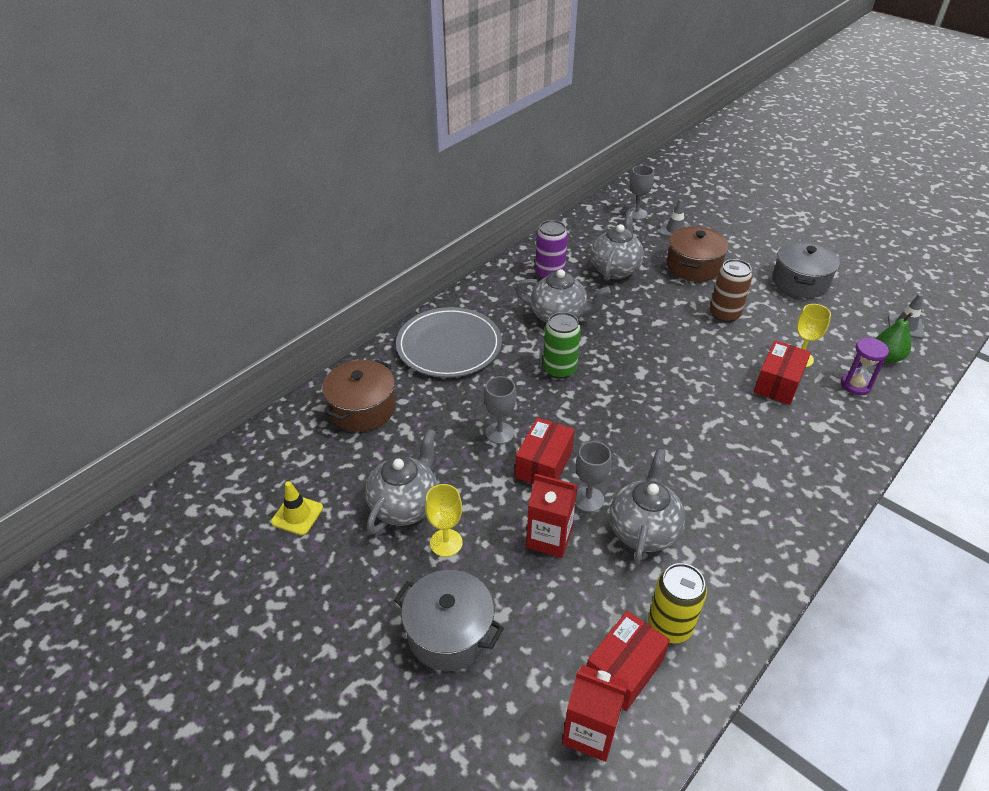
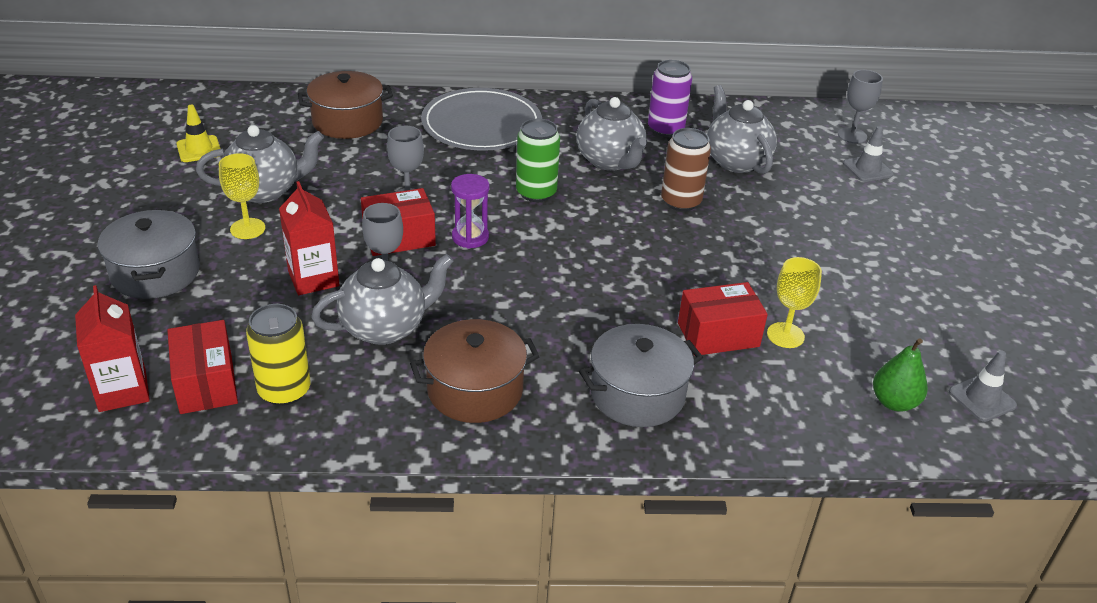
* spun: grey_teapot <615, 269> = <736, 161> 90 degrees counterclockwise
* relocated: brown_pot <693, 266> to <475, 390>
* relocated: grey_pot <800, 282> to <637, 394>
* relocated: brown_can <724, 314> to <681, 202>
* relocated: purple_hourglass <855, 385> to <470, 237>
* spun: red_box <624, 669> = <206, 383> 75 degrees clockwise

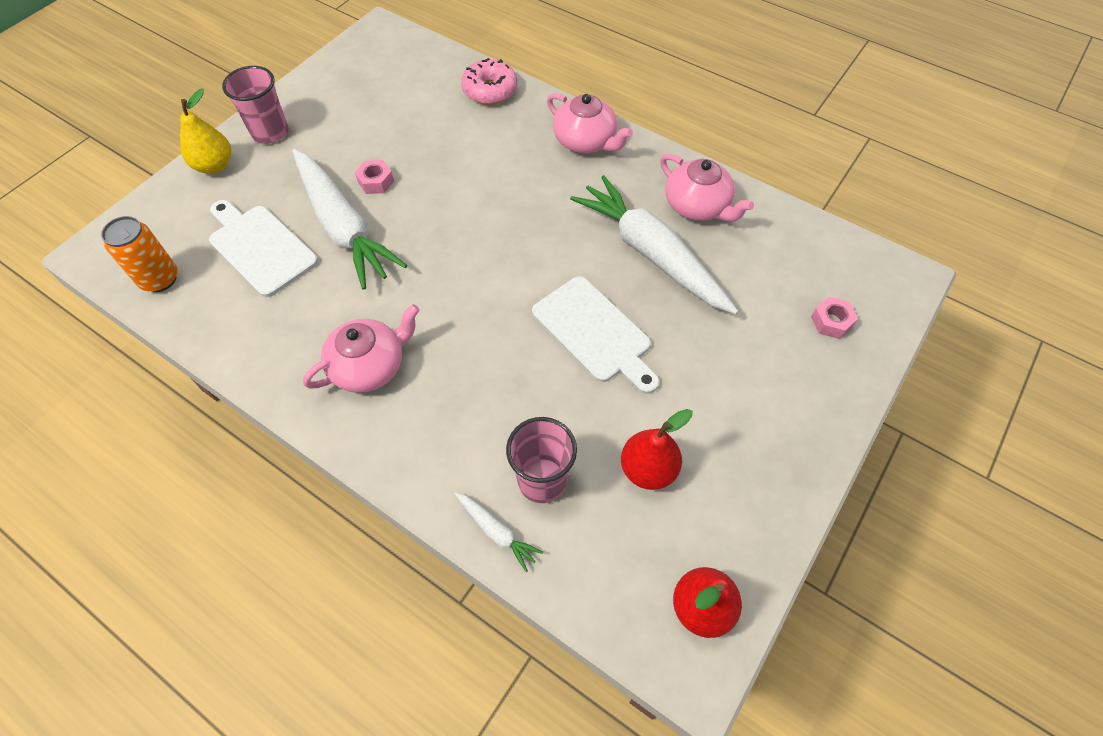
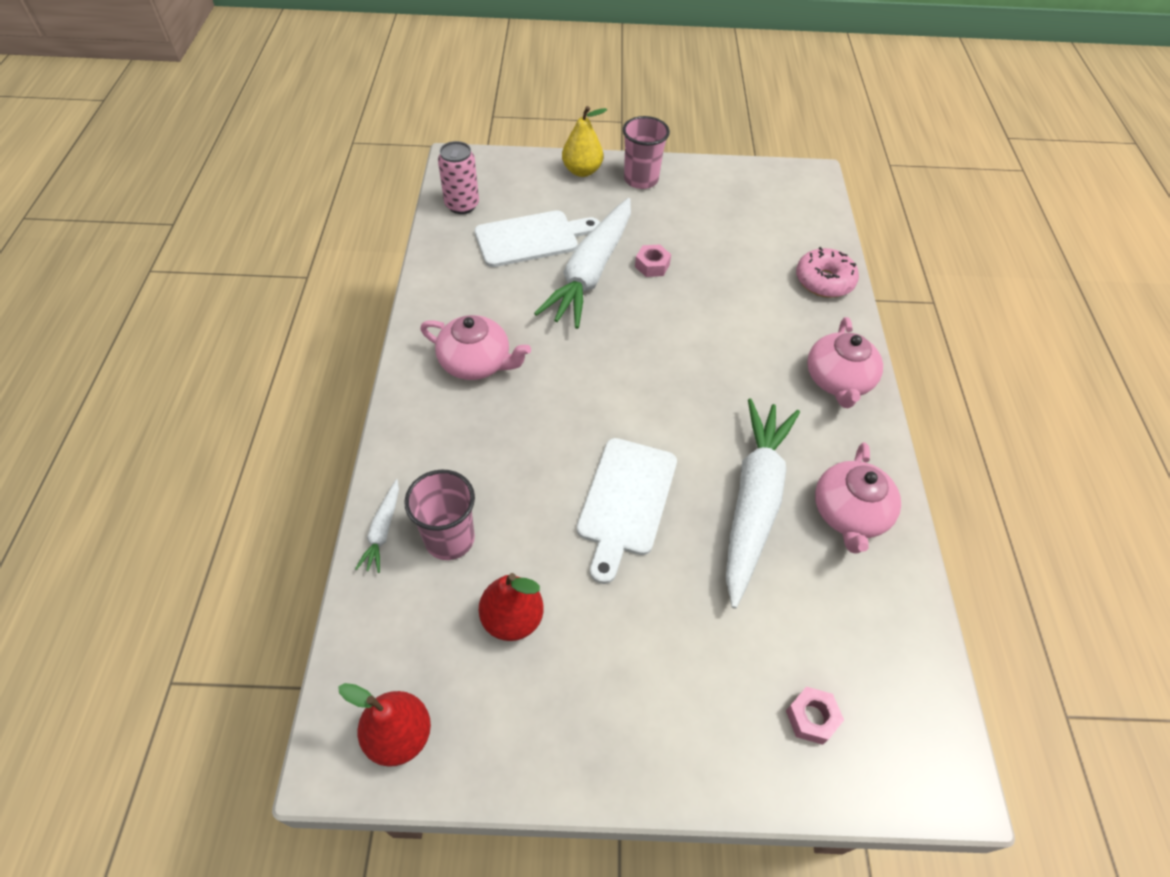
* spun: white_cutting_board <260, 247> = <531, 238> 60 degrees clockwise
* colour: orange_can <160, 279> to pink_can <462, 205>

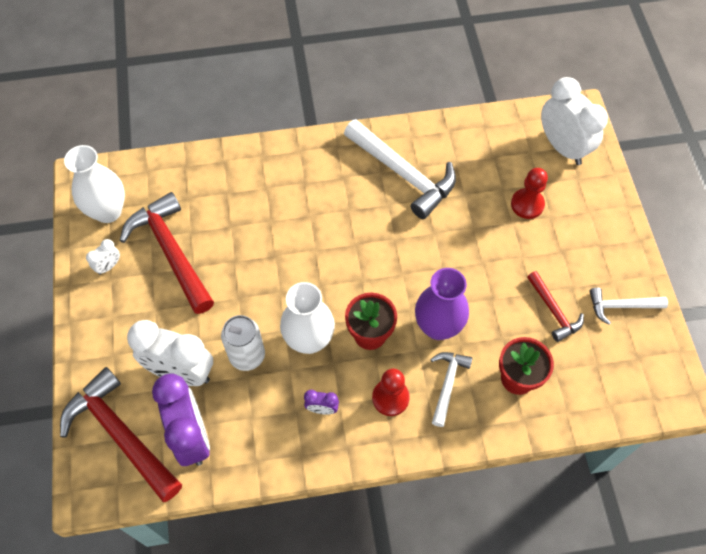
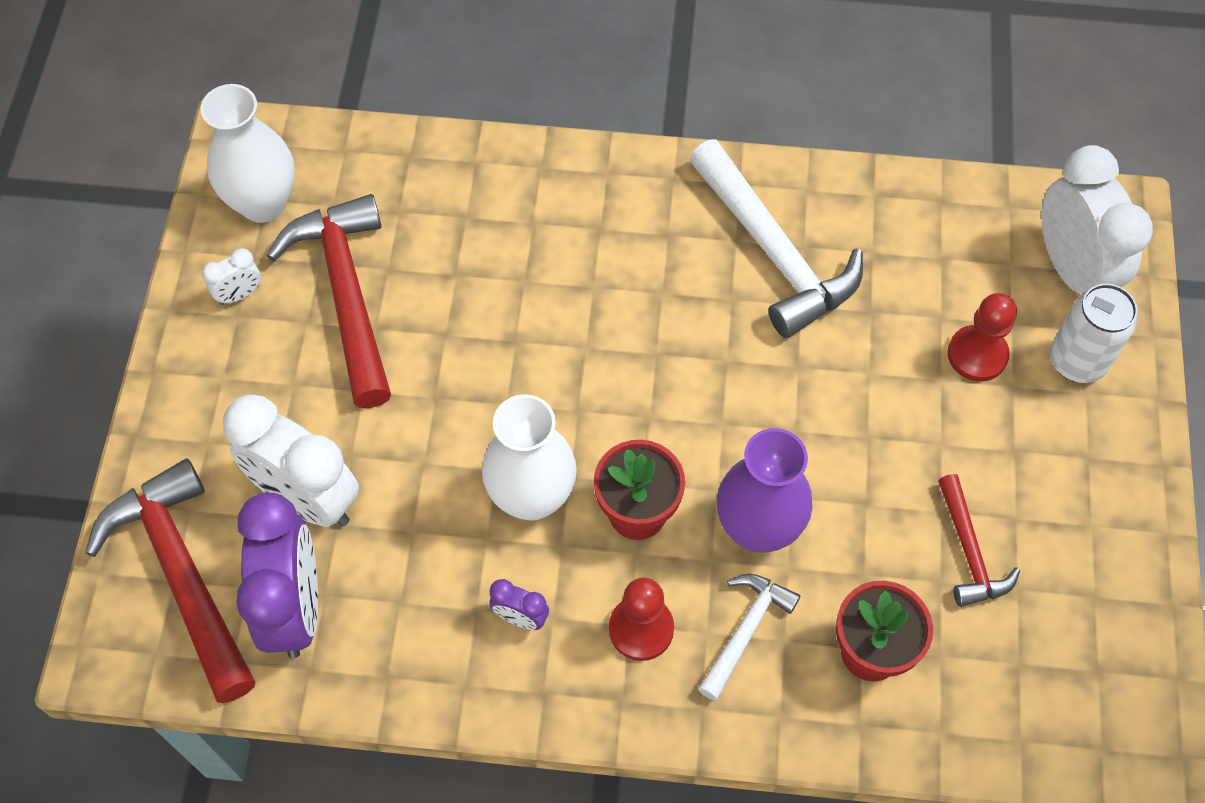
* missing: white_hammer <621, 306>
* relocated: white_can <247, 356> to <1077, 361>

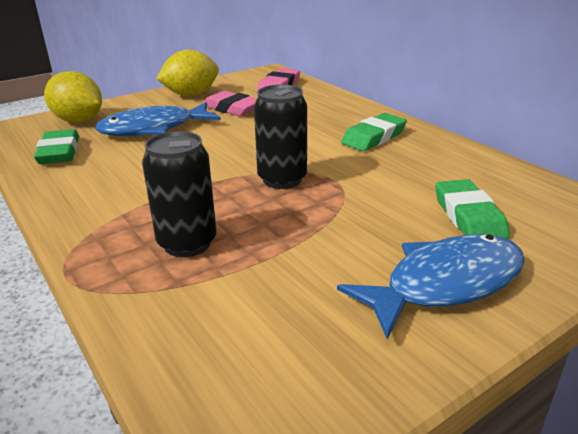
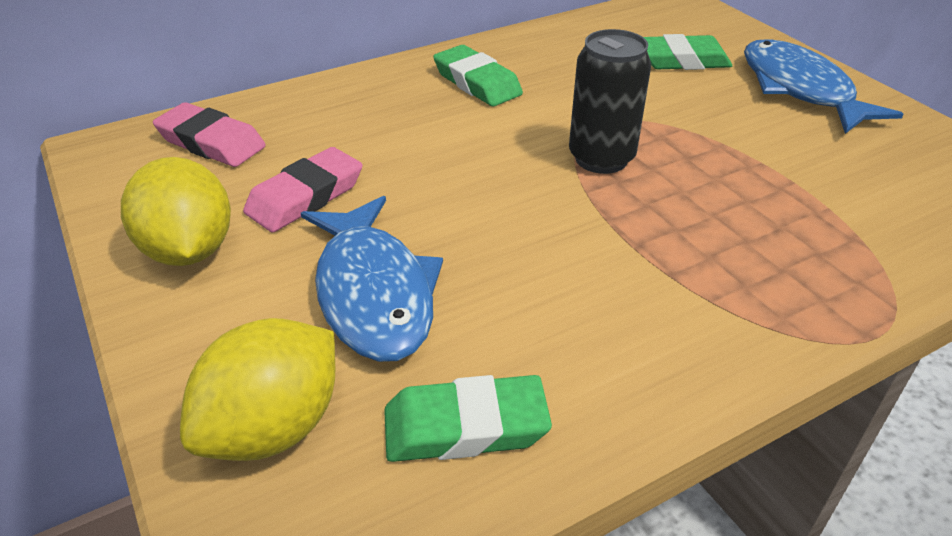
* missing: black_can <187, 243>

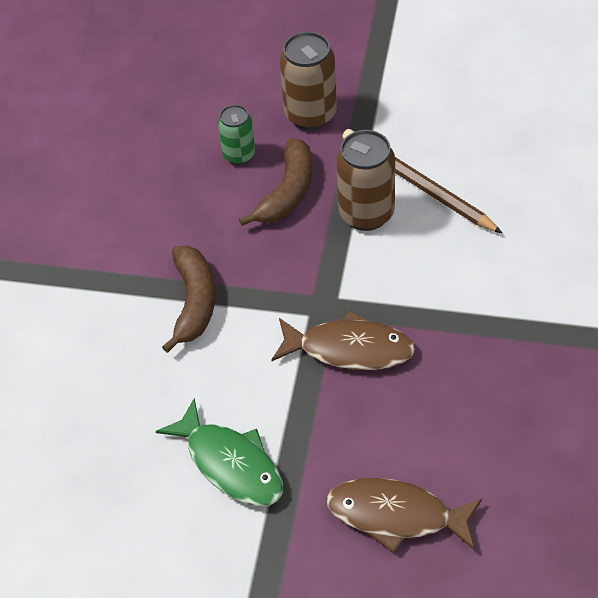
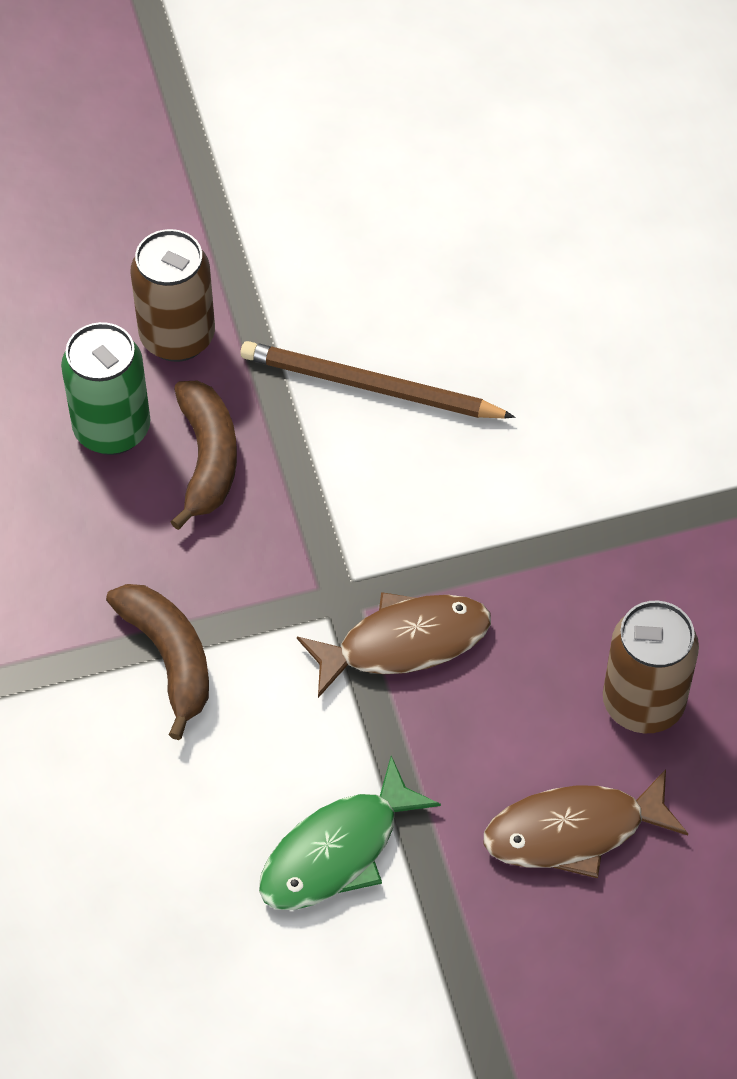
* size: green_can <239, 155> = <112, 429> x1.62
* relocated: brown_can <366, 213> to <643, 703>
* spun: green_fish <230, 464> = <337, 851> 120 degrees clockwise

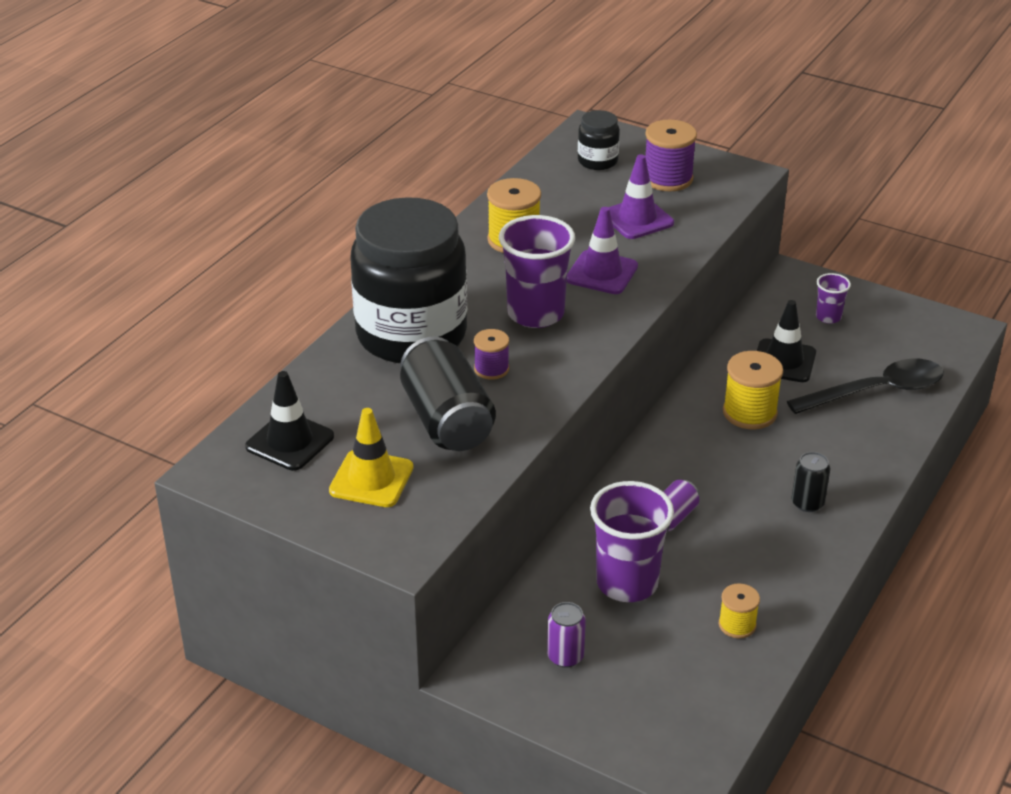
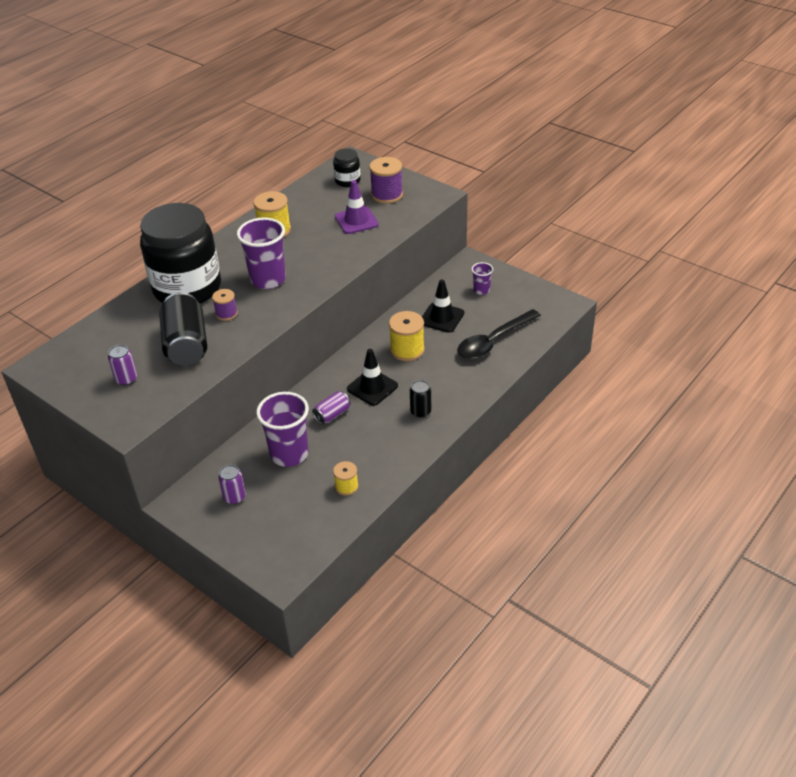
* missing: purple_traffic_cone <602, 273>
* spun: black_spoon <876, 391> = <493, 341> 150 degrees clockwise
* relocated: black_traffic_cone <290, 442> to <372, 387>
* exchanged: yellow_traffic_cone <371, 479> to purple_can <126, 379>

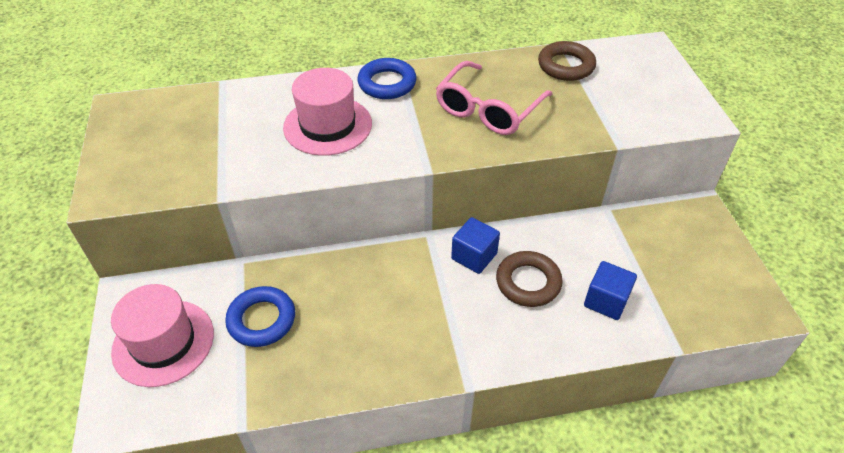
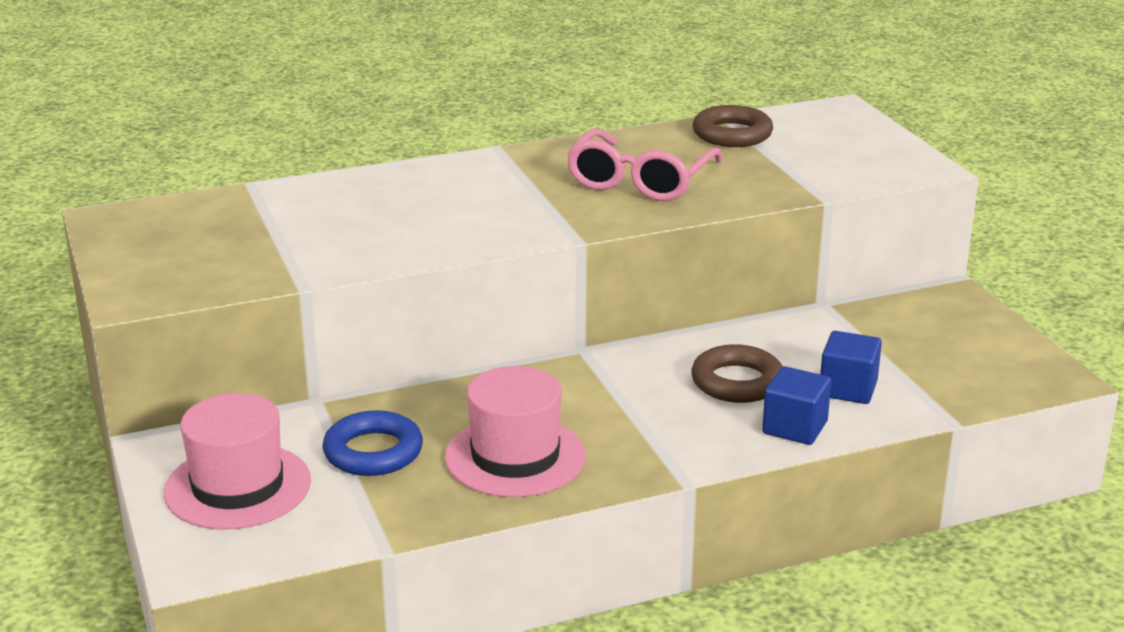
* missing: blue_ring <387, 83>
* relocated: pink_hat <327, 125> to <515, 457>
* relocated: blue_cube <474, 256> to <794, 427>

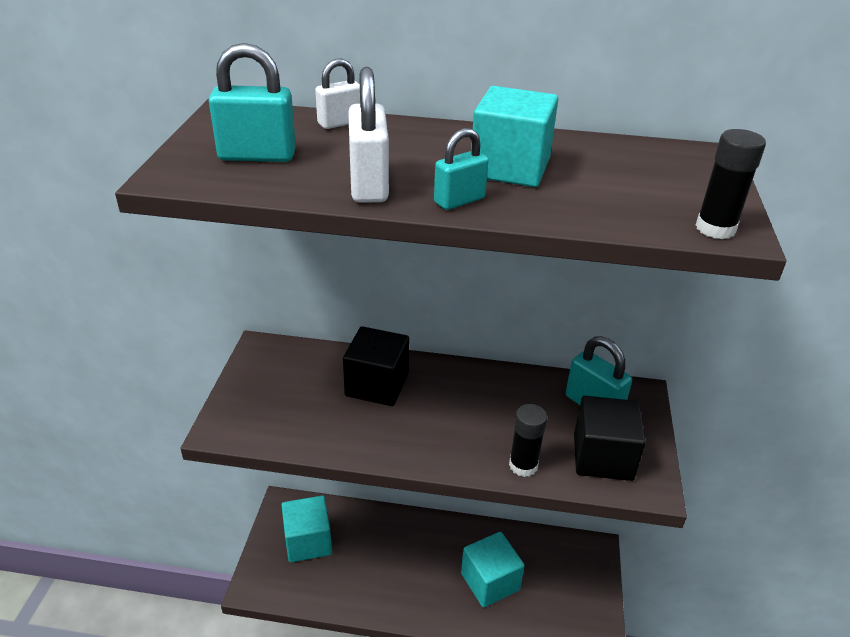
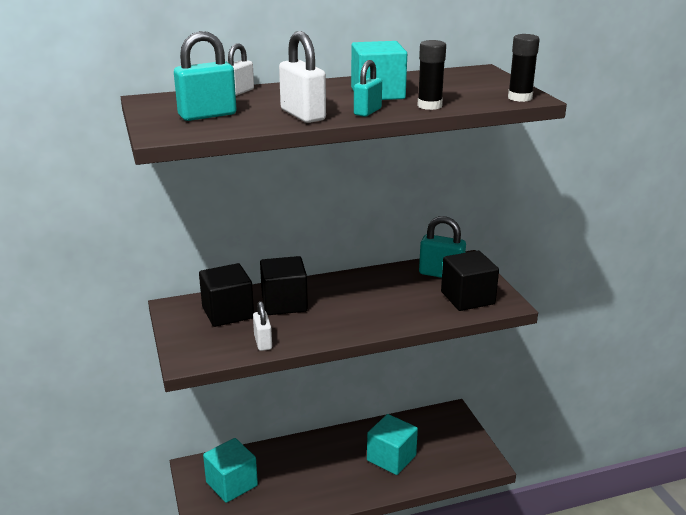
* relocated: black_glue_stick <523, 465> to <429, 106>
* appeared: black_cube <228, 312>
* appeared: white_padlock <263, 342>

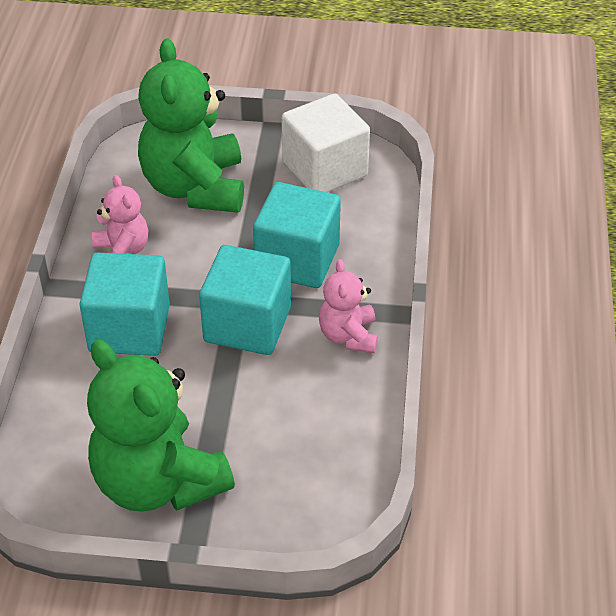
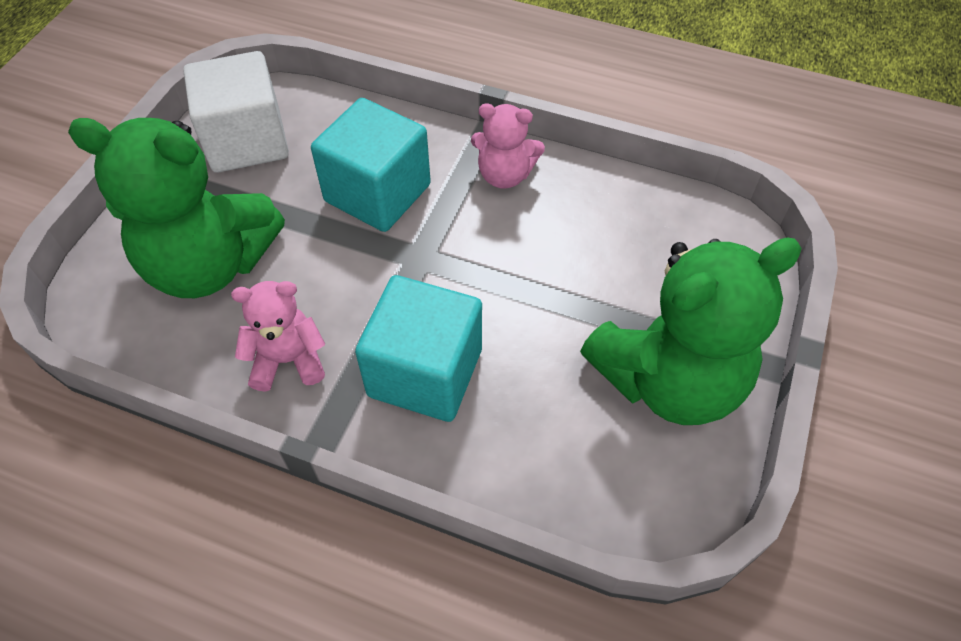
* missing: turquoise_cube <247, 324>

